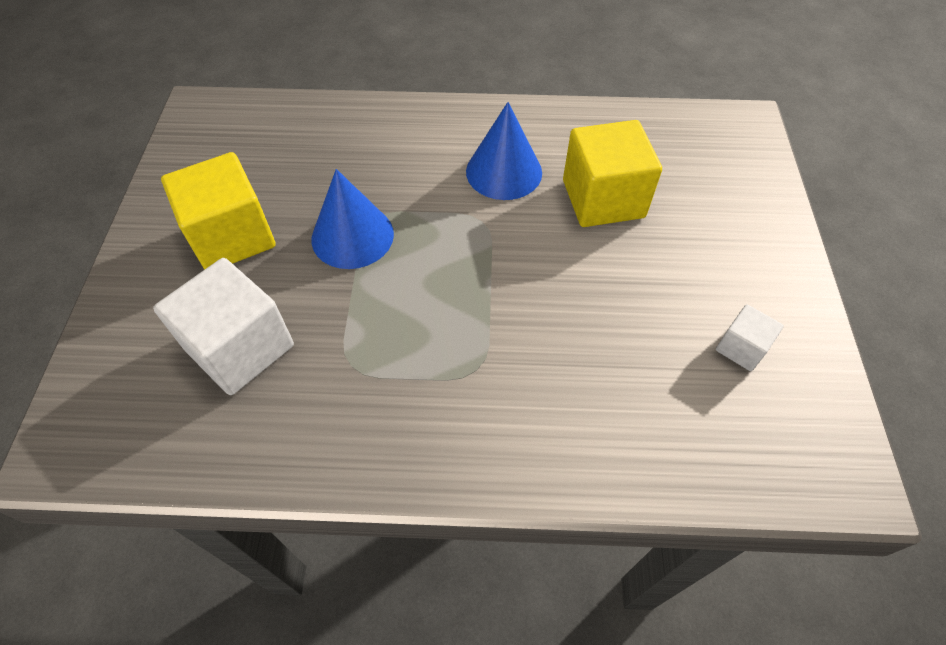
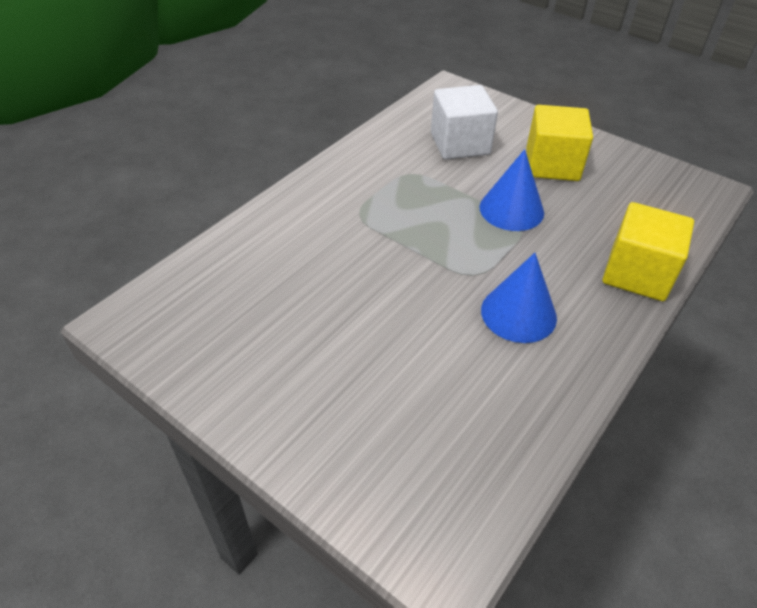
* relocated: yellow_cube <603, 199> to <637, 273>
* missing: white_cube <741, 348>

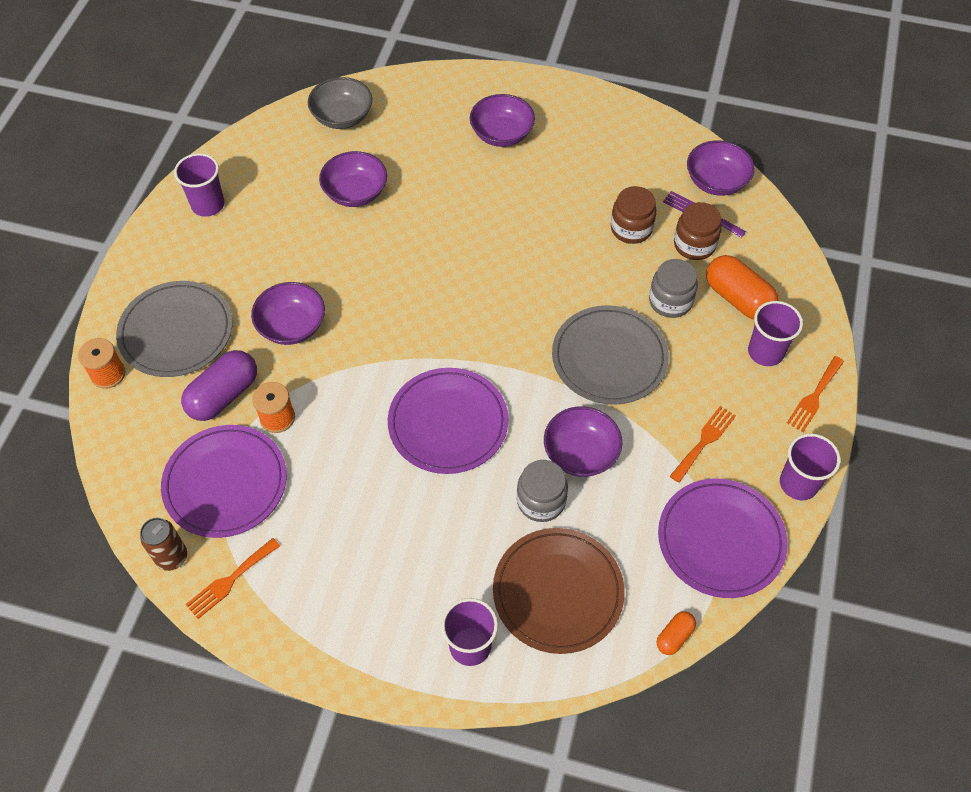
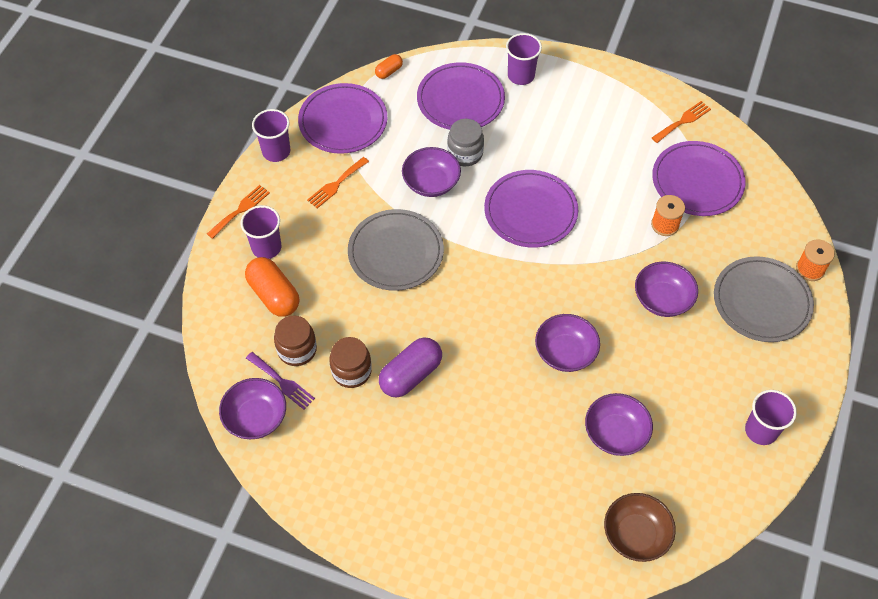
* colour: grey_bowl <342, 117> to brown_bowl <636, 534>
* relocated: purple_bowl <502, 134> to <565, 352>
* missing: grey_jar <670, 301>
* relocated: purple_capsule <223, 395> to <411, 375>
* missing: brown_can <172, 557>
* colour: brown_plate <558, 592> to purple_plate <460, 100>

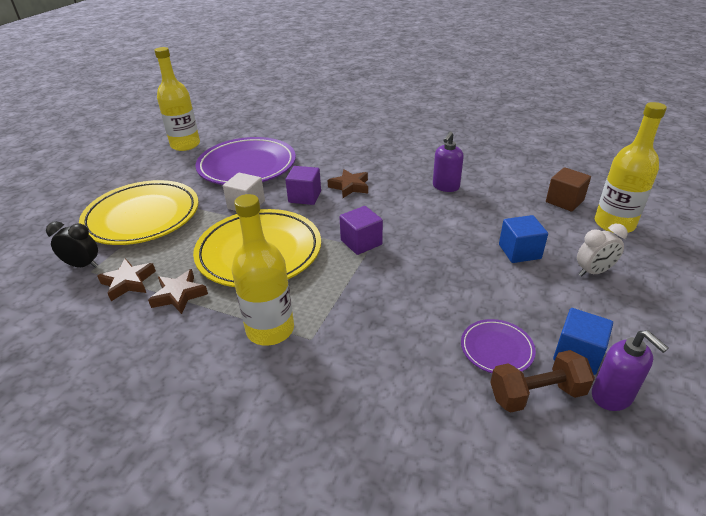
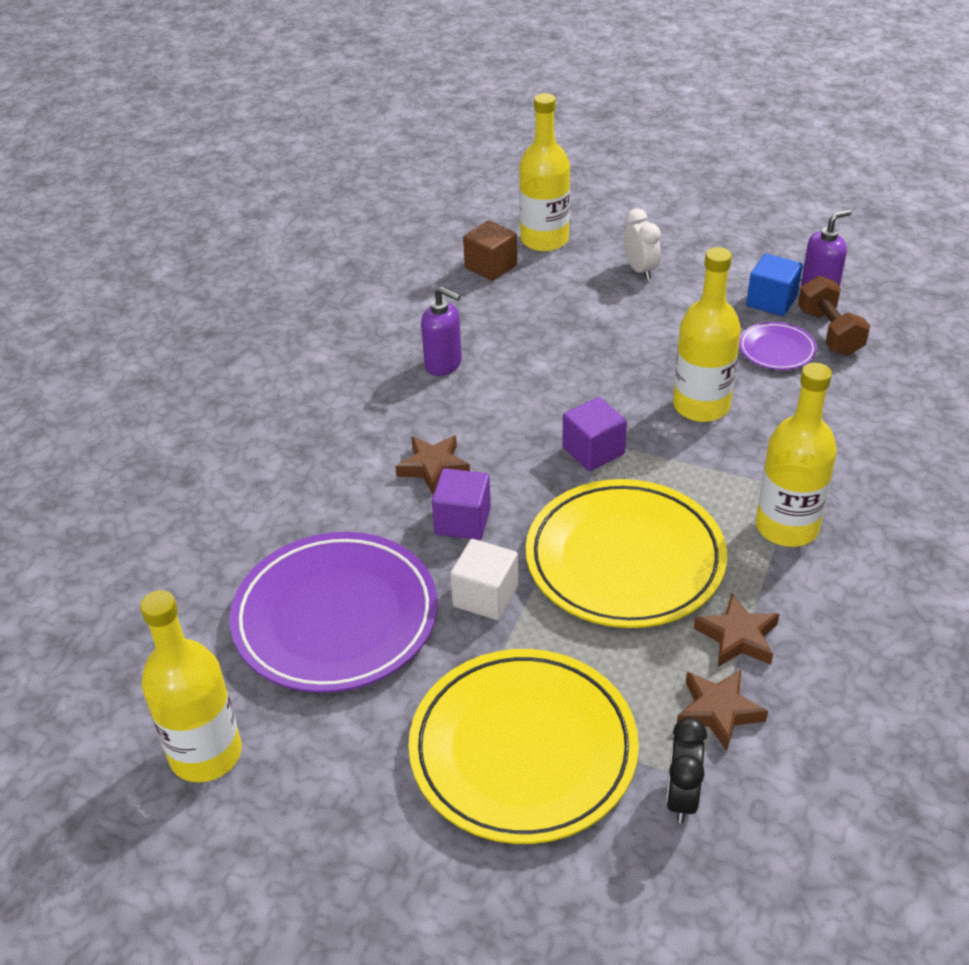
* missing: blue_cube <519, 251>
* appeared: yellow_bottle <701, 406>

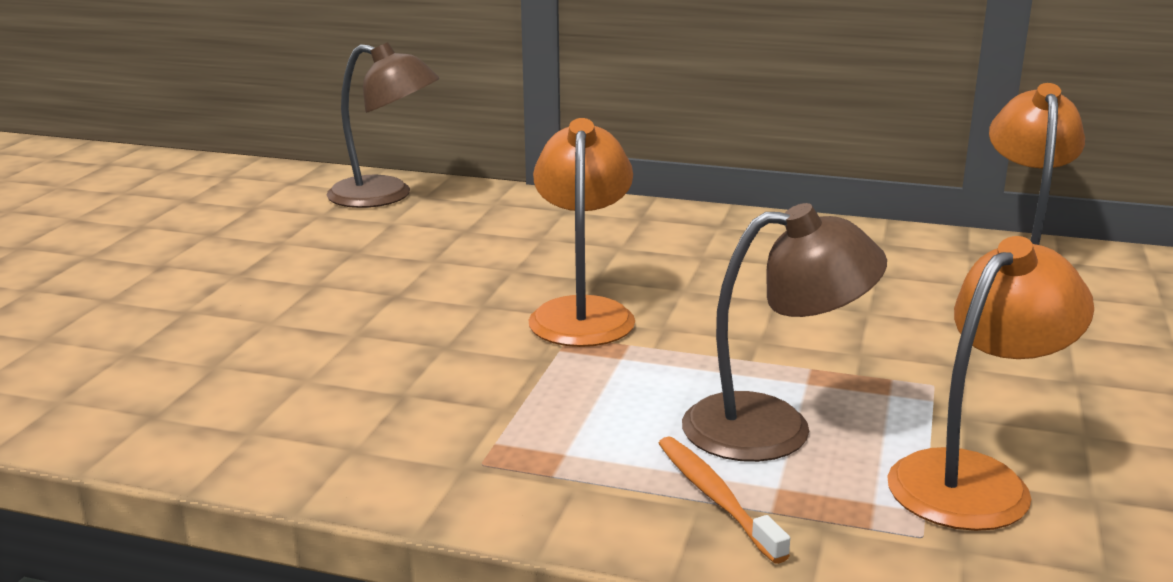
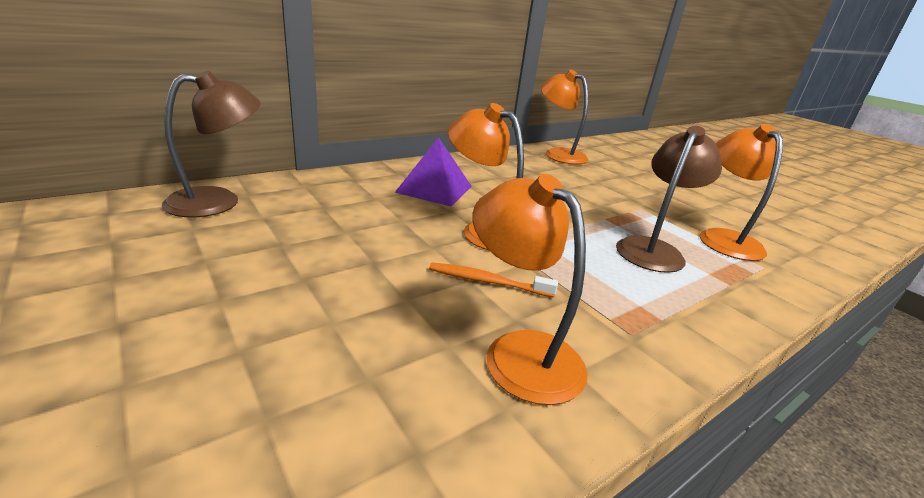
* relocated: orange_toothbrush <716, 498> to <487, 282>
* appeared: purple_pyramid <434, 189>
* appeared: orange_lamp <520, 352>

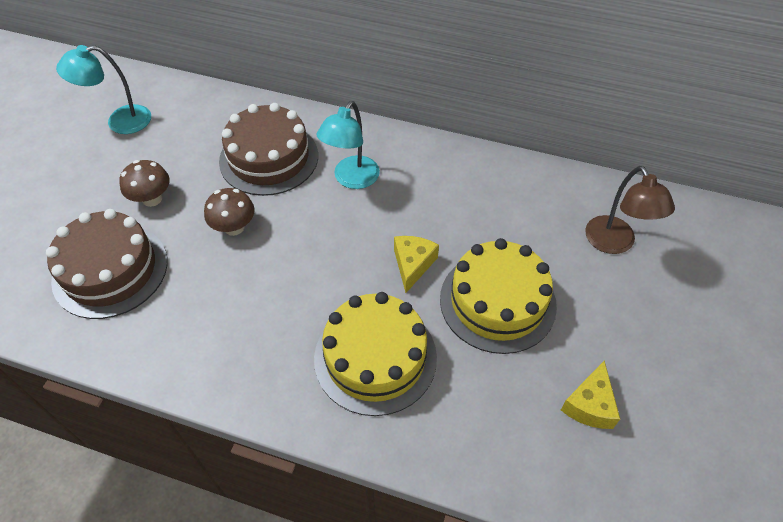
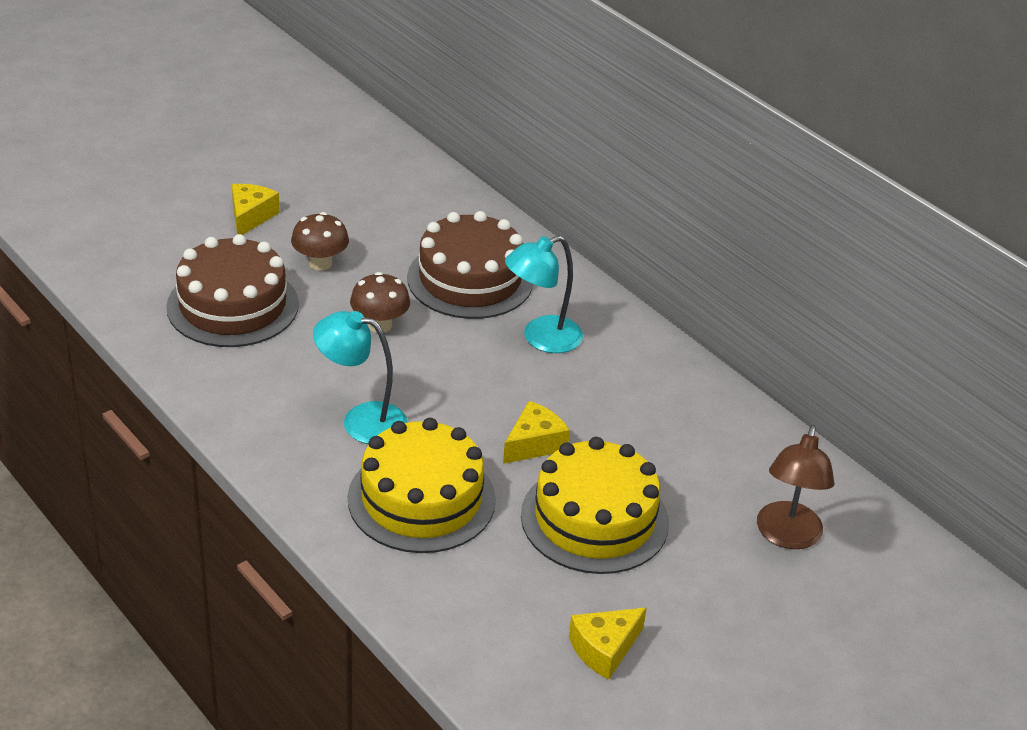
* relocated: turquoise_lamp <120, 122> to <361, 420>
* appeared: yellow_cheese <250, 216>

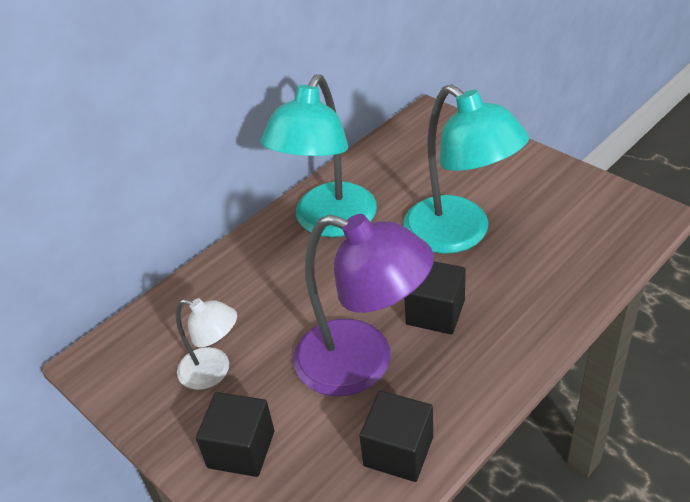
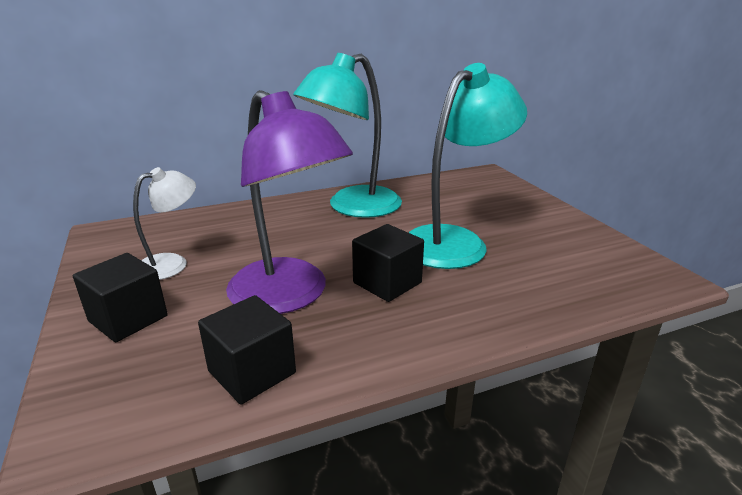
* spun: turquoise_lamp <459, 234> = <454, 241> 120 degrees counterclockwise
* spun: white_lamp <214, 371> = <172, 263> 90 degrees counterclockwise

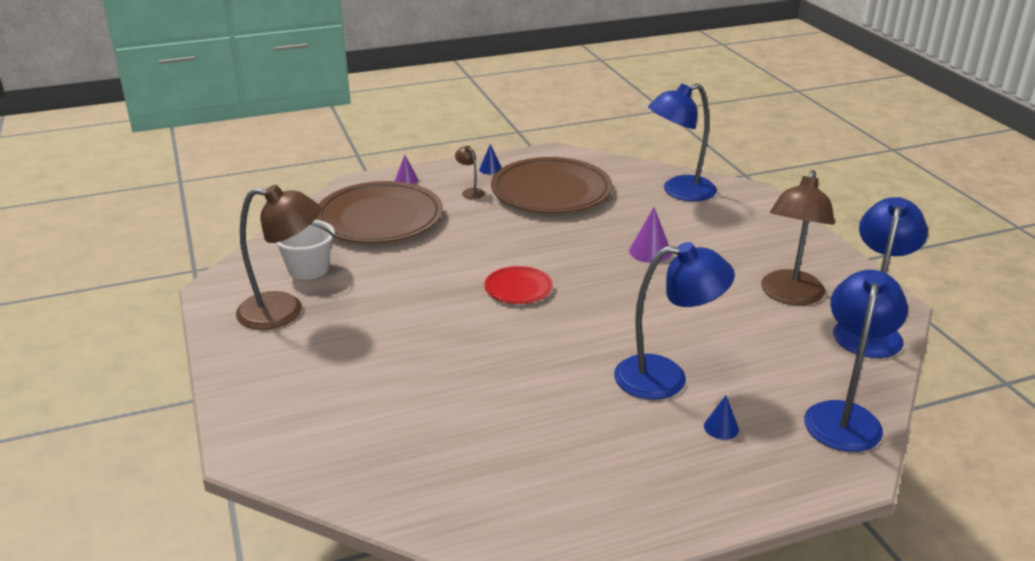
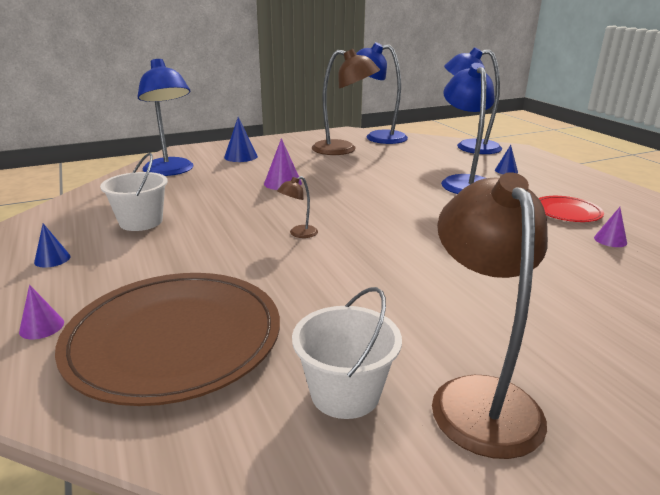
* relocated: brown_lamp <470, 192> to <298, 234>
* exchanged: brown_plate <551, 191> to white_bucket <141, 222>
* relocated: red_plate <518, 288> to <567, 212>
* appeared: blue_cone <240, 156>
* appeared: purple_cone <610, 240>

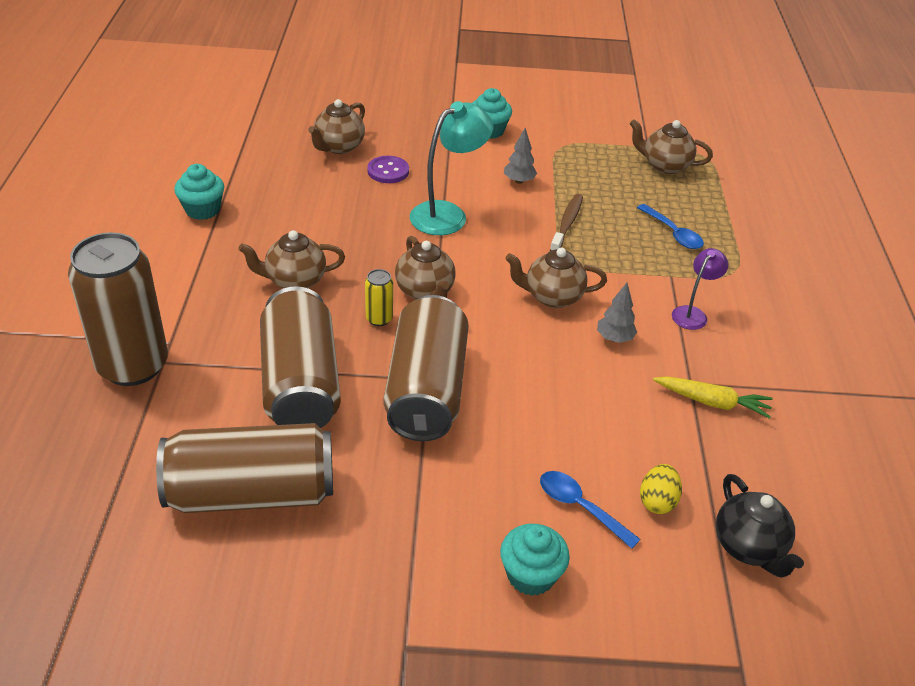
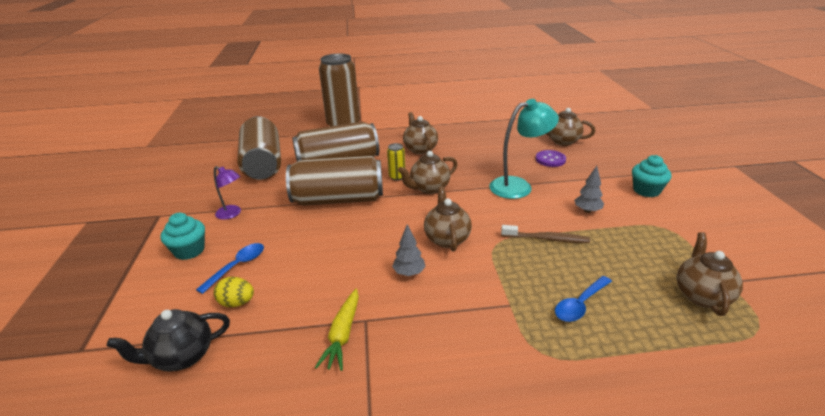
* spun: turquoise_lamp <447, 214> = <518, 186> 60 degrees counterclockwise
* missing: turquoise_cupcake <202, 210>
* relocated: purple_lamp <693, 313> to <232, 214>

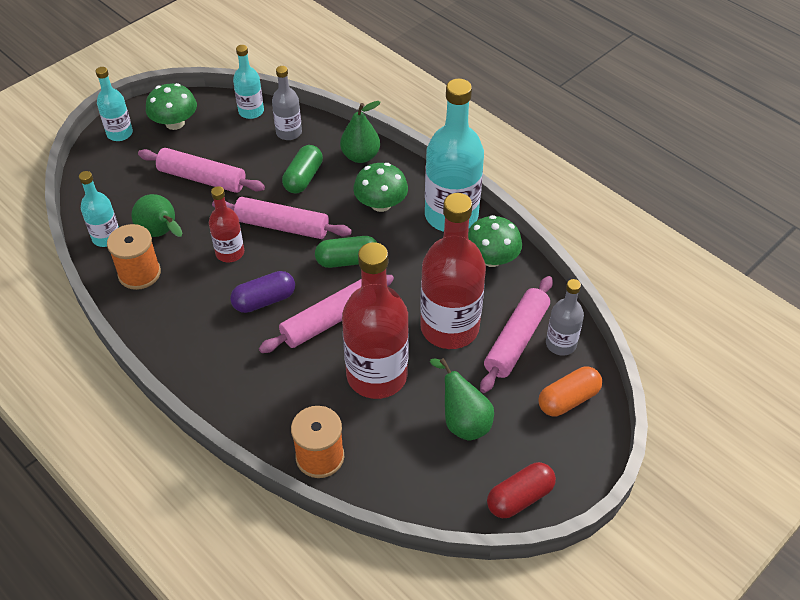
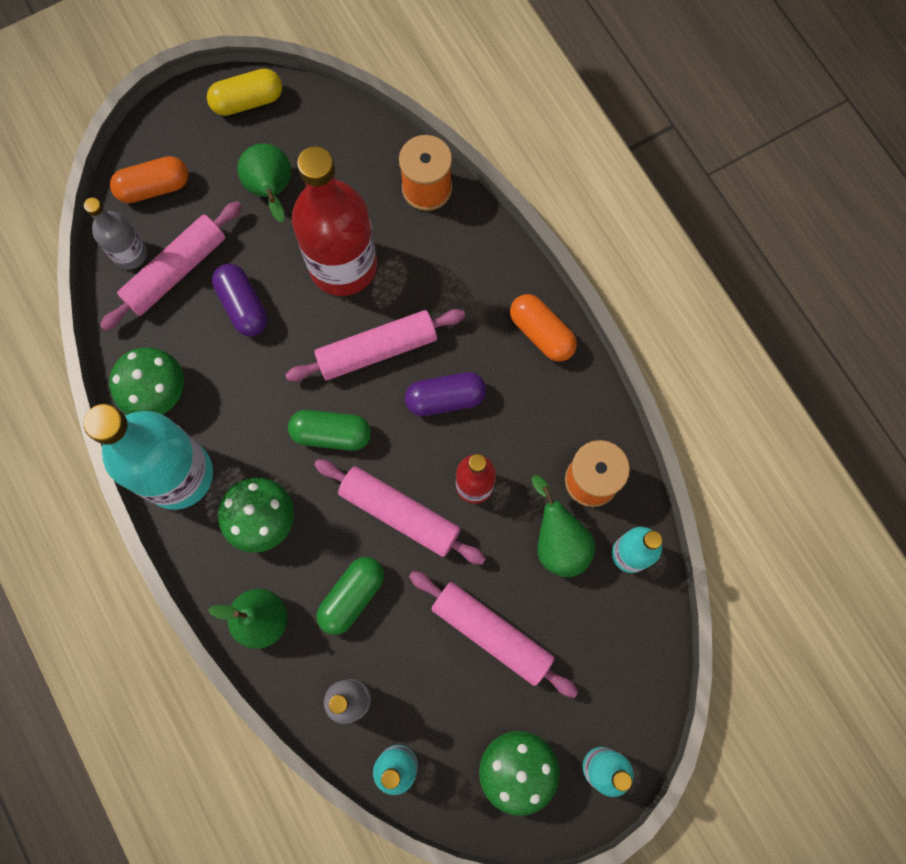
* exchanged: red_bottle <449, 327> to purple_capsule <243, 306>
* colour: red_capsule <519, 497> to yellow_capsule <248, 101>
* appeared: orange_capsule <541, 333>

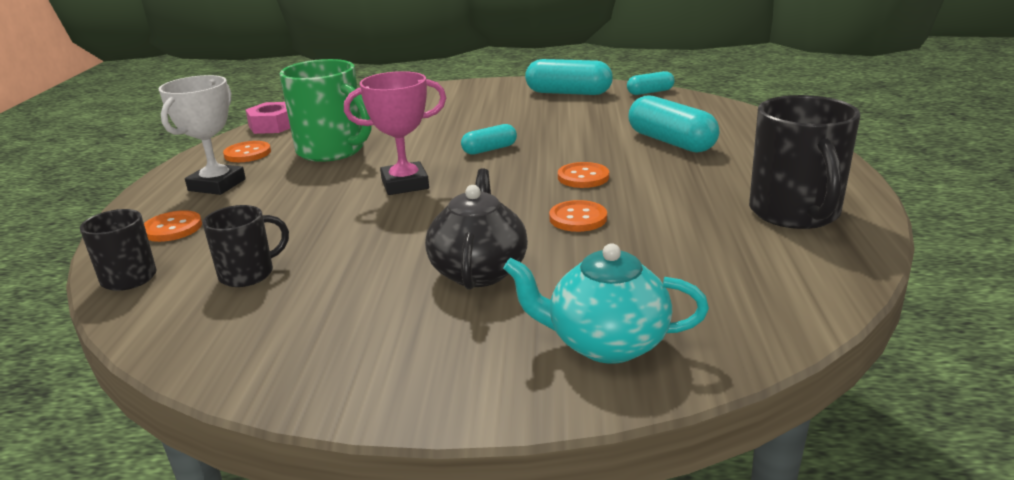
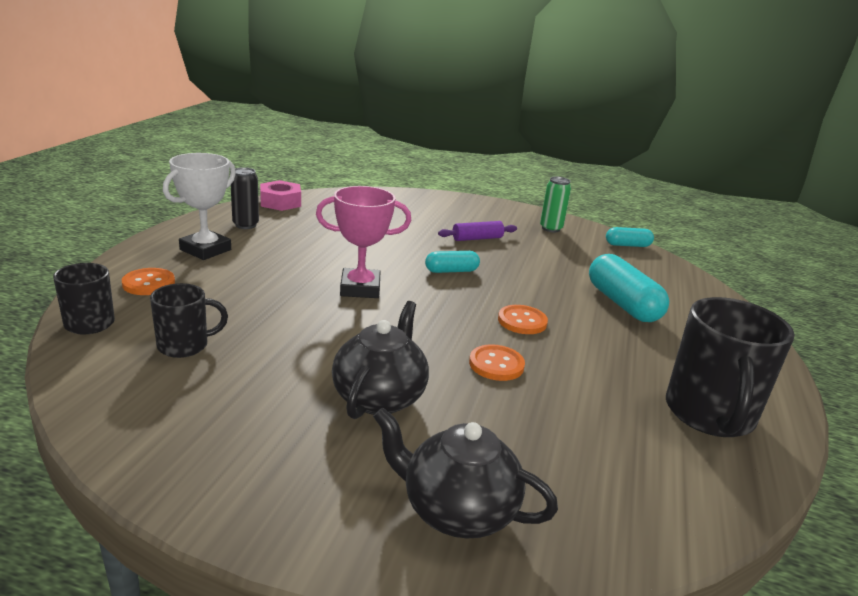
* missing: green_mug <332, 151>
* exchanged: turquoise_capsule <568, 93> to green_can <551, 228>
* exchanged: orange_button <247, 153> to black_can <245, 225>
* colour: turquoise_teapot <605, 343> to black_teapot <457, 510>
* appeared: purple_rolling_pin <477, 238>

